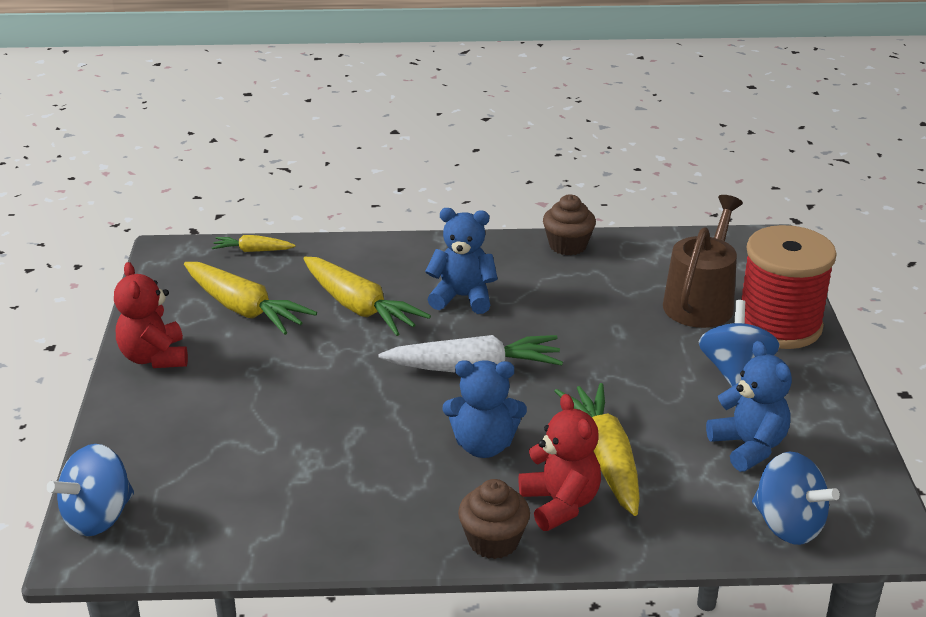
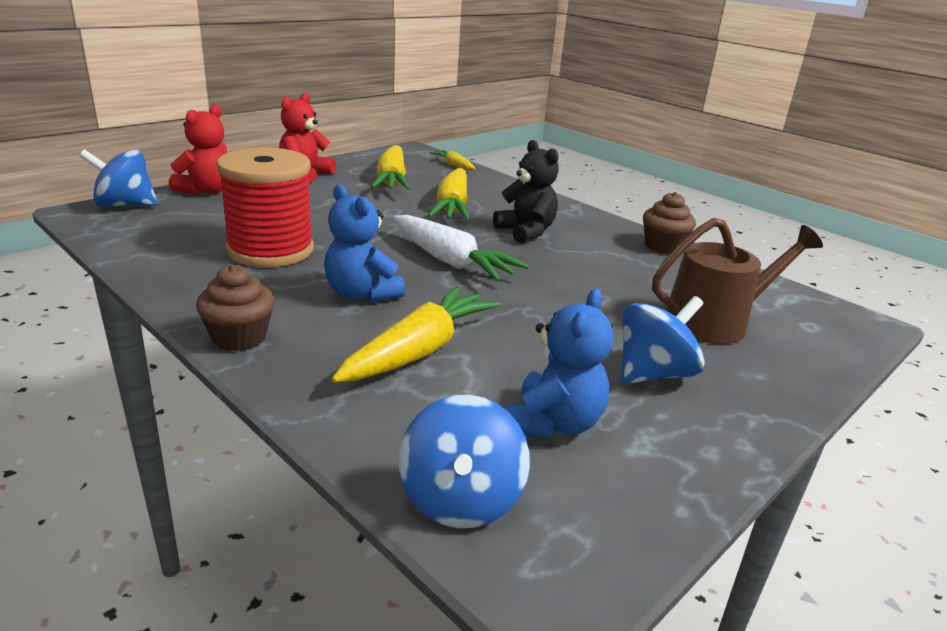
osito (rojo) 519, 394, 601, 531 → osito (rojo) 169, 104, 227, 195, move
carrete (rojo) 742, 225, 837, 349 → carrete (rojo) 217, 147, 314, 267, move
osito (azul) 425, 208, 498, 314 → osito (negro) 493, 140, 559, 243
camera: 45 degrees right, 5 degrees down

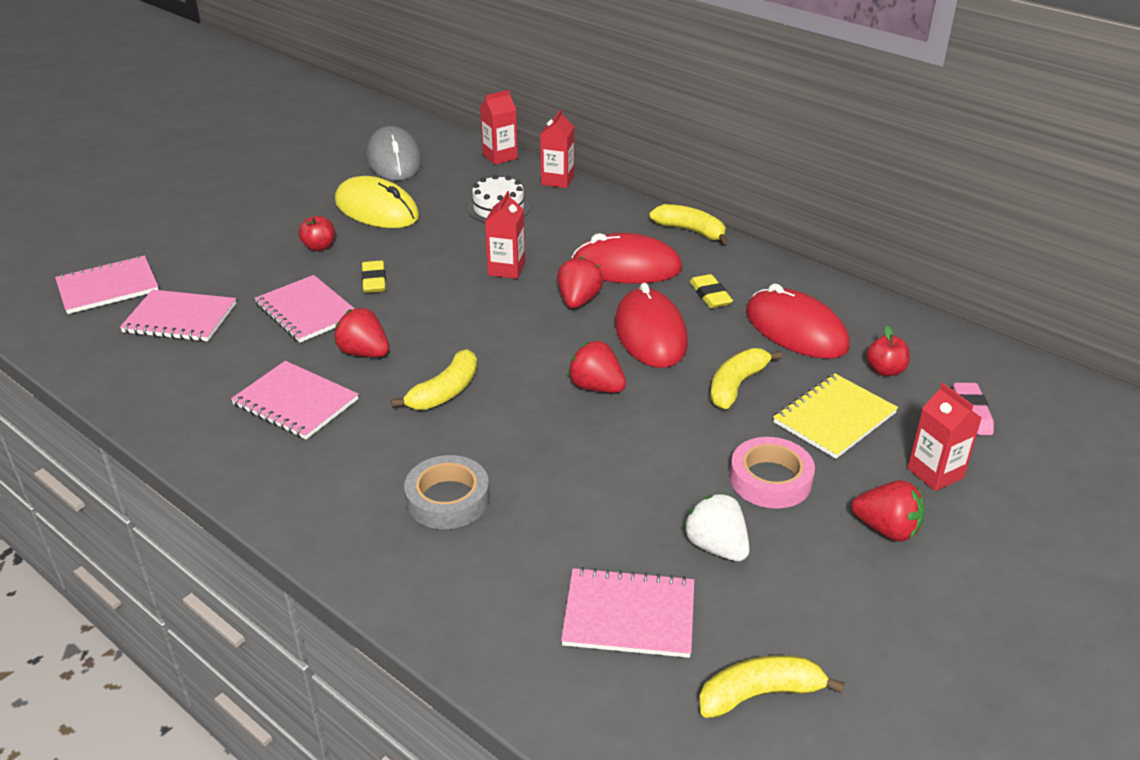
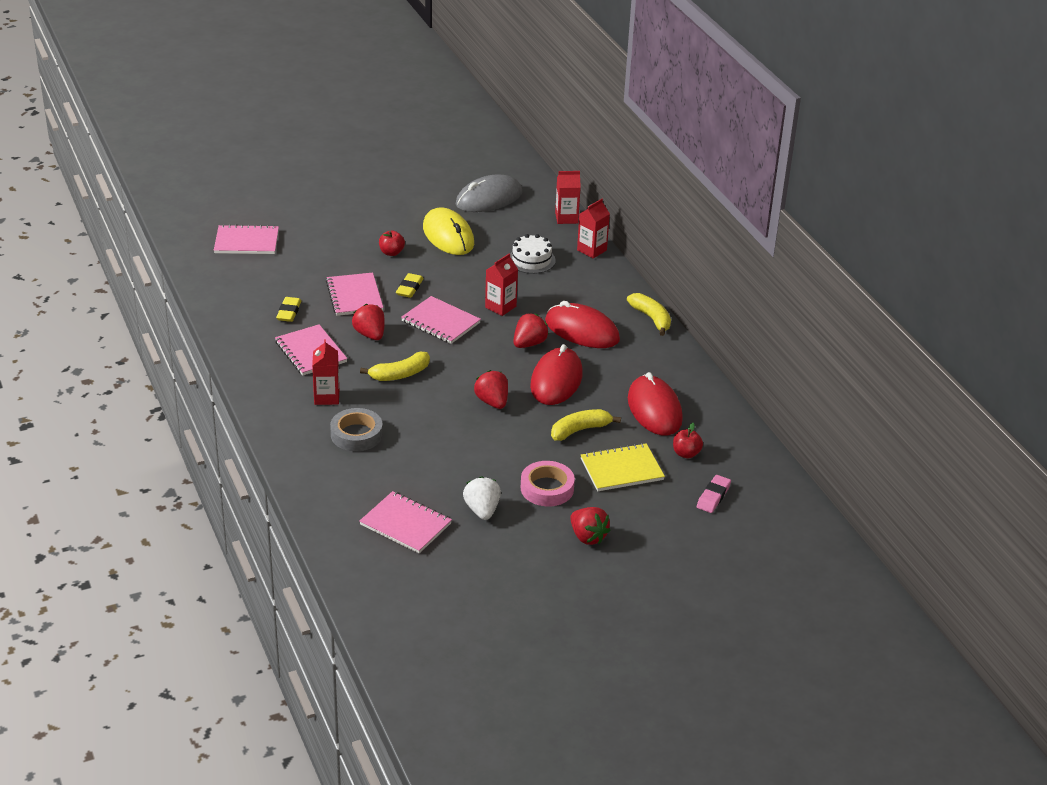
goma de borrar (amarillo) 689, 274, 733, 308 → goma de borrar (amarillo) 276, 297, 301, 322, move
cartón de leche (rojo) 908, 383, 982, 491 → cartón de leche (rojo) 312, 339, 339, 405, move
cuaderno (rosa) 120, 290, 236, 341 → cuaderno (rosa) 401, 296, 481, 344, move
ratón (gris) 366, 126, 422, 181 → ratón (gris) 456, 174, 522, 212, 45 degrees clockwise
plátano (amarillo) 699, 655, 845, 718 → -
camera: 25 degrees right, 0 degrees up

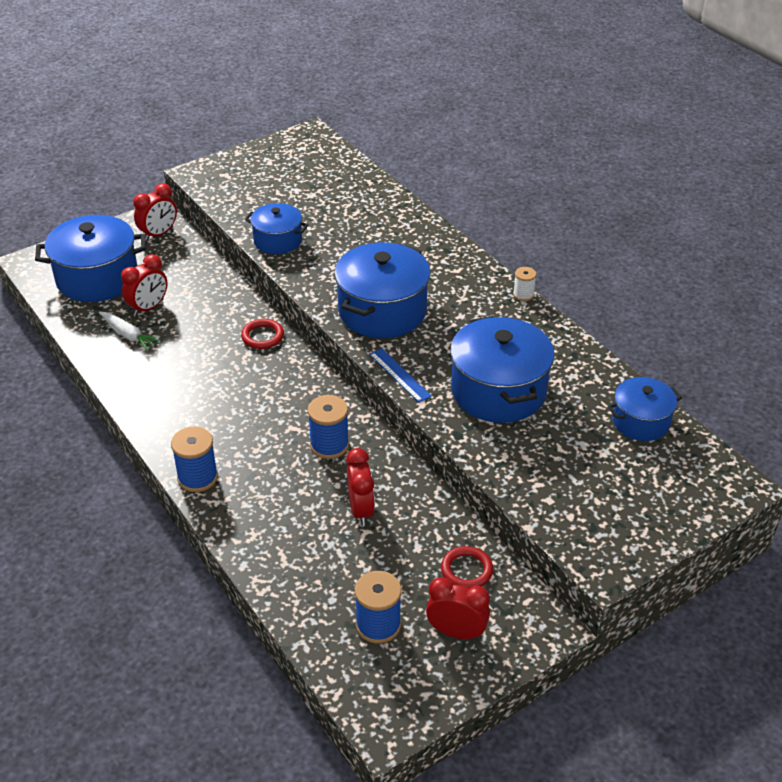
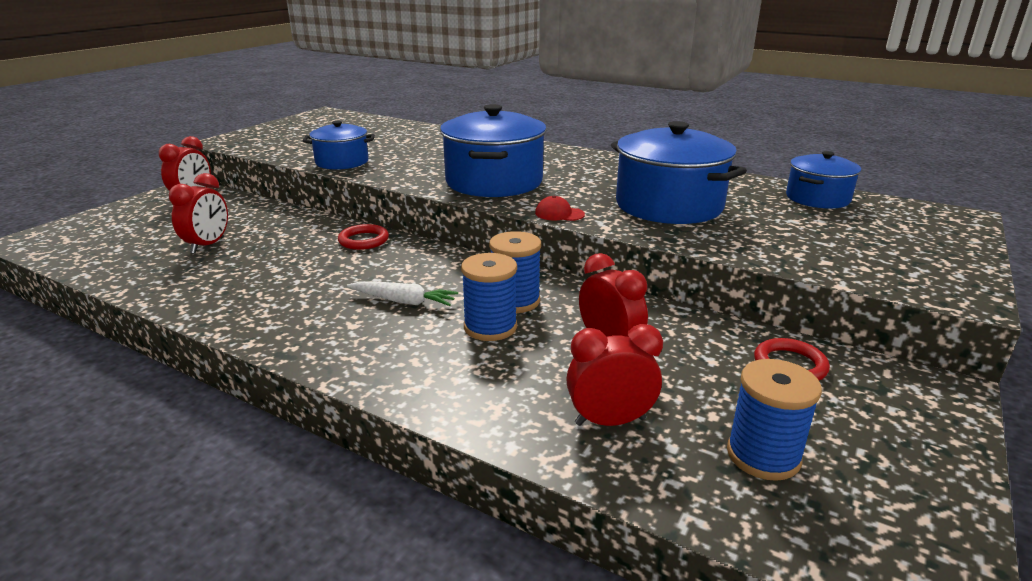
zanahoria (blanco) 99, 311, 161, 350 → zanahoria (blanco) 347, 282, 458, 306, move
carrete (azul) 171, 426, 218, 492 → carrete (azul) 461, 253, 517, 341, move
regla (azul) 369, 348, 432, 402 → gorra (rojo) 535, 196, 585, 221
despertador (rojo) 426, 577, 490, 639 → despertador (rojo) 566, 324, 663, 426, move
olla (azul) 35, 215, 146, 302 → -
carrete (blanco) 513, 267, 536, 301 → -
camera: 25 degrees left, 15 degrees down

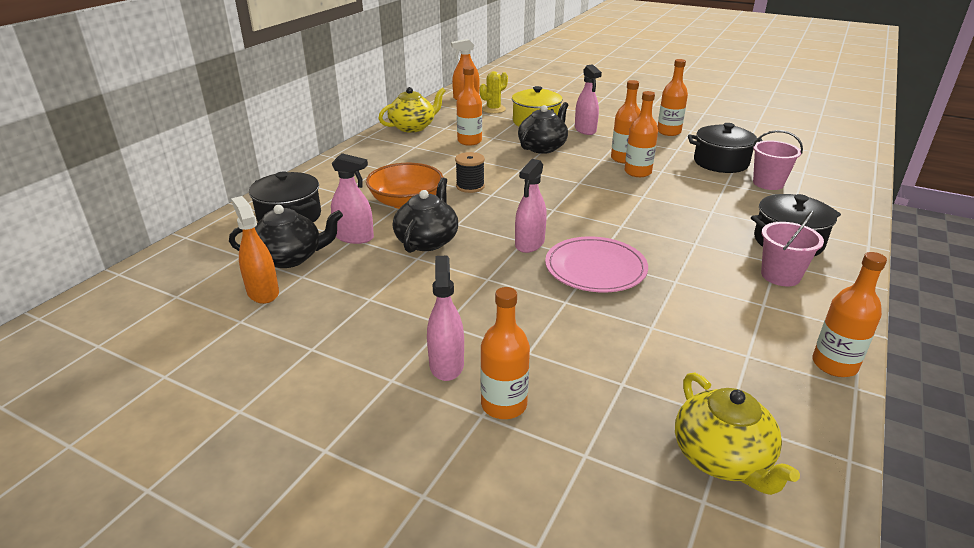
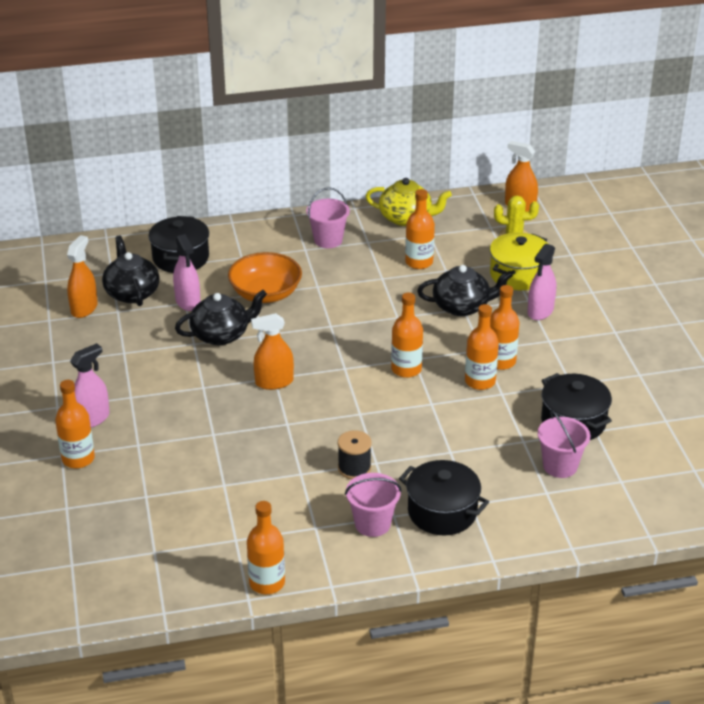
tetera (negro) 229, 205, 343, 268 → tetera (negro) 102, 235, 160, 306, 150 degrees counterclockwise
pulverizador (rosa) 515, 159, 547, 253 → pulverizador (naranja) 251, 313, 294, 390
- → balde (rosa) 306, 187, 350, 248
carrete (negro) 455, 152, 485, 193 → carrete (negro) 338, 430, 372, 479, move
botella (naranja) 658, 59, 688, 136 → botella (naranja) 391, 293, 423, 378, move
plato (rosa) 545, 237, 648, 292 → -
tetera (amarillo) 675, 373, 800, 495 → -
camera: 50 degrees right, 5 degrees up

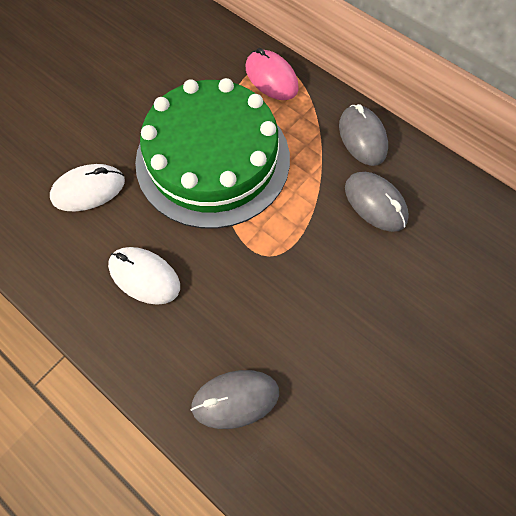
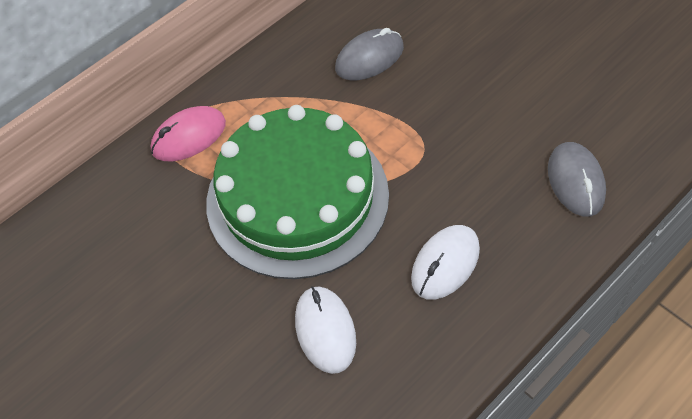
ratón (gris) 339, 104, 388, 166 → -
camera: 80 degrees left, 10 degrees down

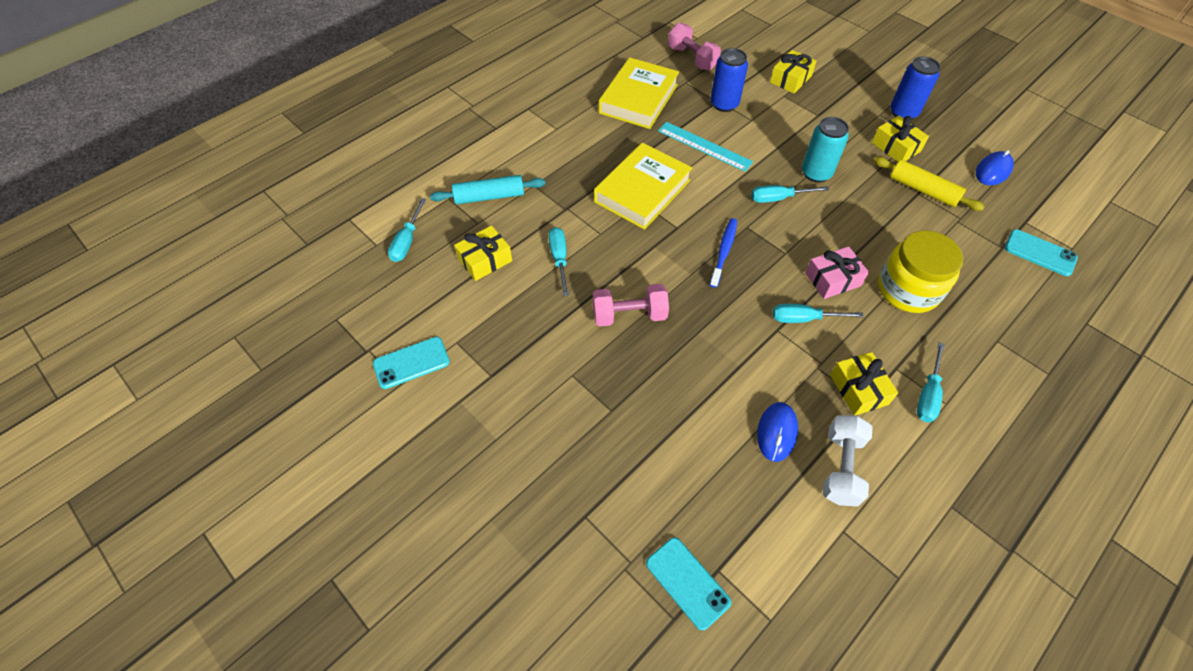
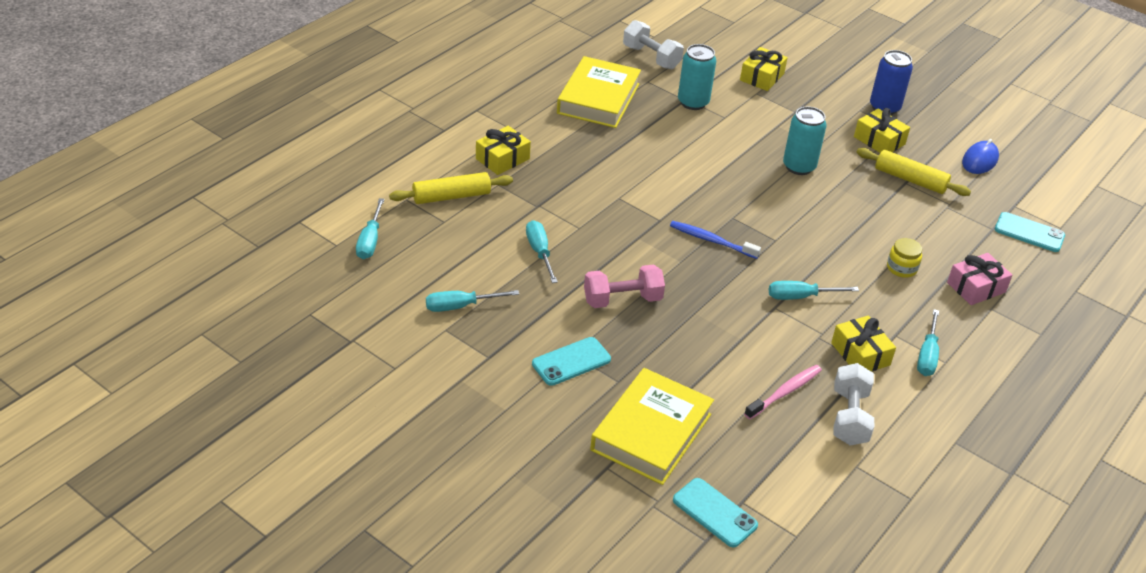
rodillo (turquesa) 430, 175, 545, 204 → rodillo (amarillo) 389, 172, 513, 204
destornillador (turquesa) 751, 185, 829, 203 → destornillador (turquesa) 426, 290, 519, 312, move
regalo (amarillo) 454, 225, 512, 281 → regalo (amarillo) 476, 126, 531, 175, move
móvil (turquesa) 373, 337, 450, 389 → móvil (turquesa) 532, 337, 611, 386, move
libro (amarillo) 594, 143, 692, 230 → libro (amarillo) 590, 368, 714, 485, move
mancuerna (rosa) 668, 22, 721, 71 → mancuerna (blanco) 623, 20, 684, 70
cepillo de dientes (azul) 710, 218, 737, 288 → cepillo de dientes (azul) 670, 221, 761, 259, 75 degrees counterclockwise
lata (azul) 710, 48, 748, 112 → lata (turquesa) 678, 44, 716, 110
ratón (azul) 757, 402, 798, 462 → cepillo de dientes (rosa) 744, 365, 822, 419
tarro (amarillo) 878, 230, 963, 313 → tarro (amarillo) 887, 238, 922, 278, x0.48
regalo (rosa) 805, 246, 869, 299 → regalo (rosa) 947, 253, 1012, 305, move
regla (turquesa) 658, 122, 753, 172 → -
camera: 10 degrees left, 15 degrees down

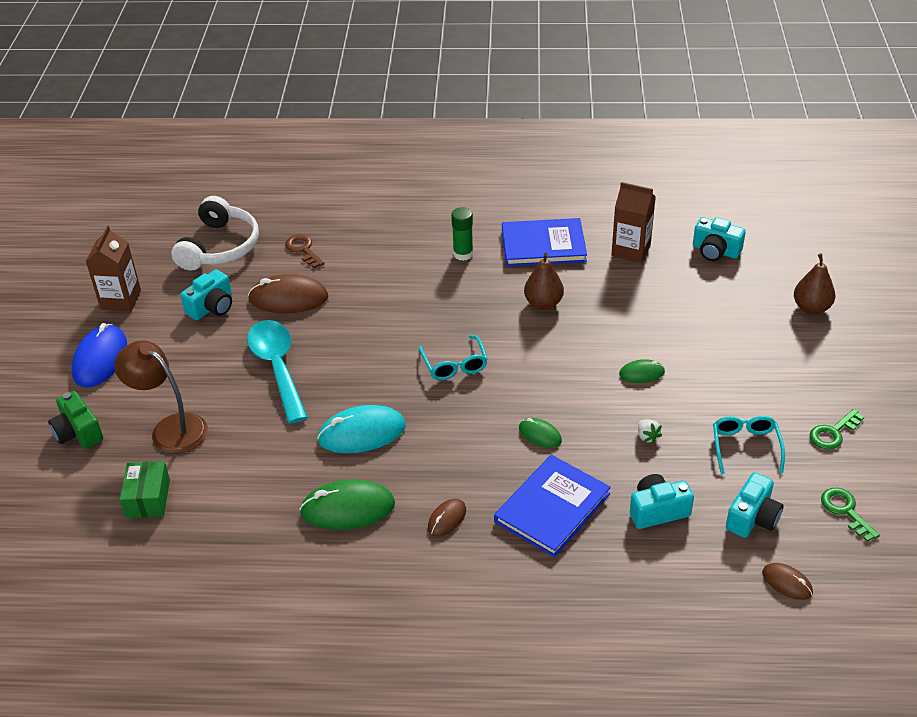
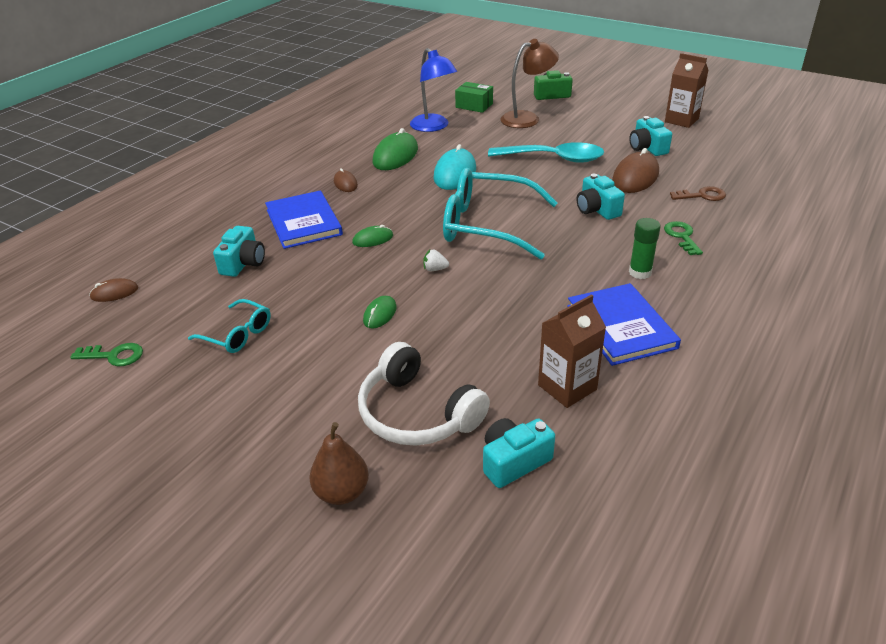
auriculares (blanco) 171, 196, 259, 270 → auriculares (blanco) 358, 342, 490, 446, move
- → lámpara (azul) 410, 48, 457, 132
fresa (blanco) 638, 419, 662, 444 → fresa (blanco) 423, 250, 449, 271, move
gafas (turquesa) 419, 335, 488, 380 → gafas (turquesa) 443, 168, 558, 260, x2.00
libro (azul) 502, 218, 587, 266 → libro (azul) 567, 283, 681, 366, 45 degrees counterclockwise
cámara (turquesa) 726, 472, 783, 538 → cámara (turquesa) 577, 174, 625, 220, move
llave (verde) 810, 409, 864, 450 → llave (verde) 664, 221, 703, 255, move
ratón (azul) 72, 323, 127, 387 → -
pera (marrón) 524, 252, 564, 310 → -
camera: 120 degrees right, 5 degrees down

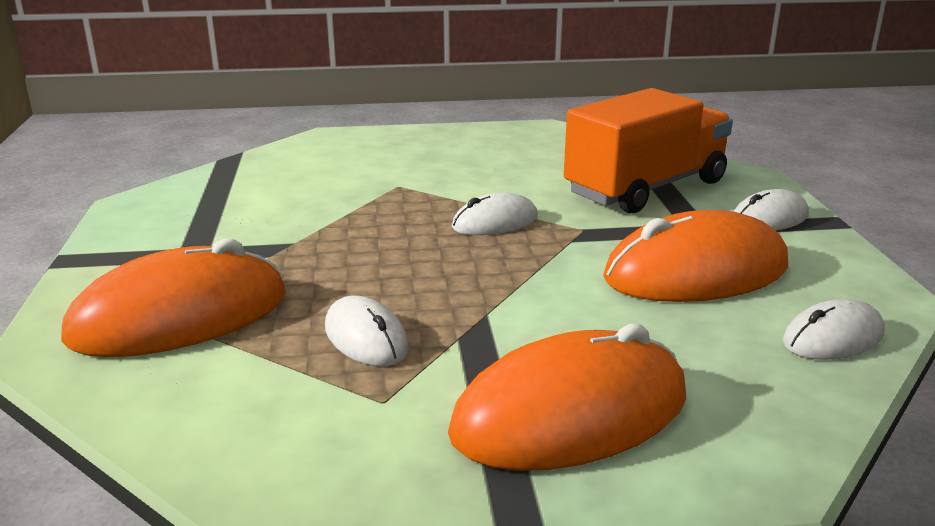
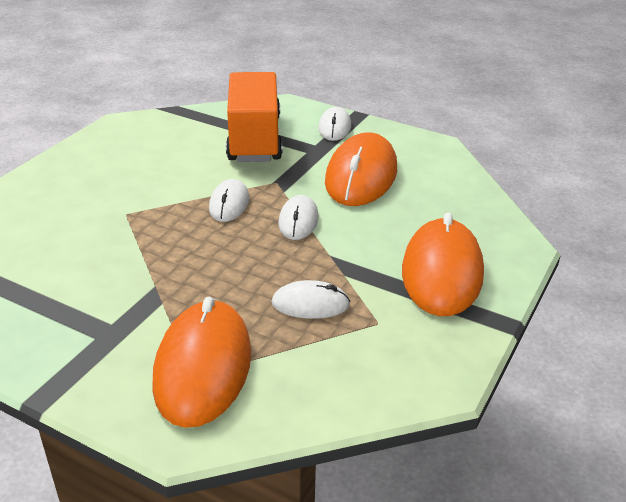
ratón (blanco) 783, 299, 885, 360 → ratón (blanco) 278, 195, 319, 240, move
camera: 55 degrees left, 10 degrees up

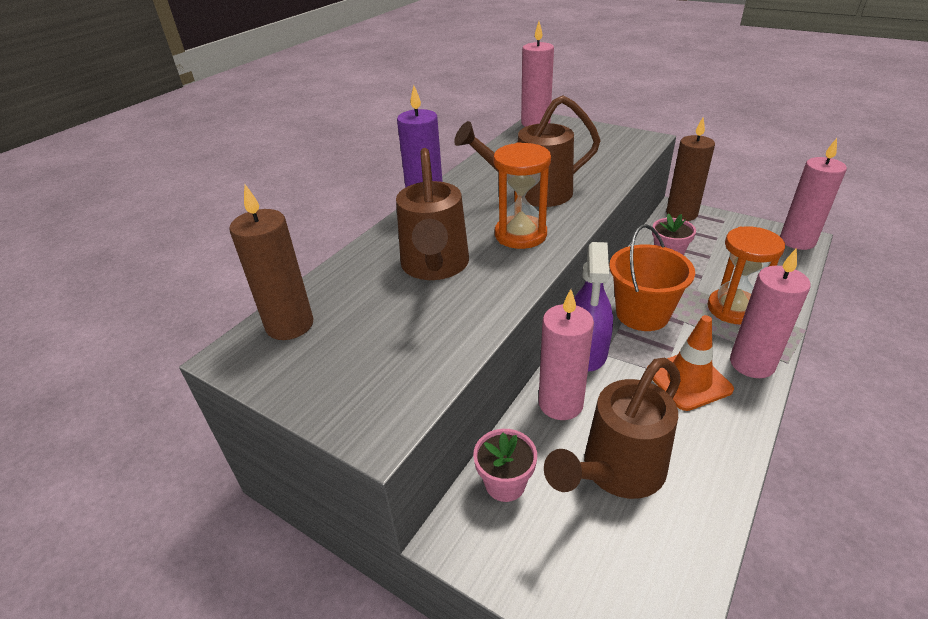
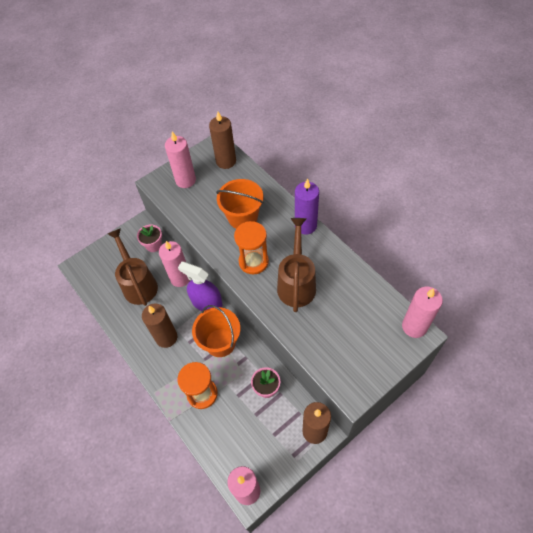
cono de tráfico (naranja) 648, 315, 734, 411 → vela (marrón) 142, 303, 177, 348
vela (rosa) 730, 248, 811, 378 → vela (rosa) 165, 131, 196, 188, move
regadera (marrón) 396, 148, 469, 280 → balde (naranja) 216, 179, 263, 229
camera: 110 degrees right, 20 degrees up

